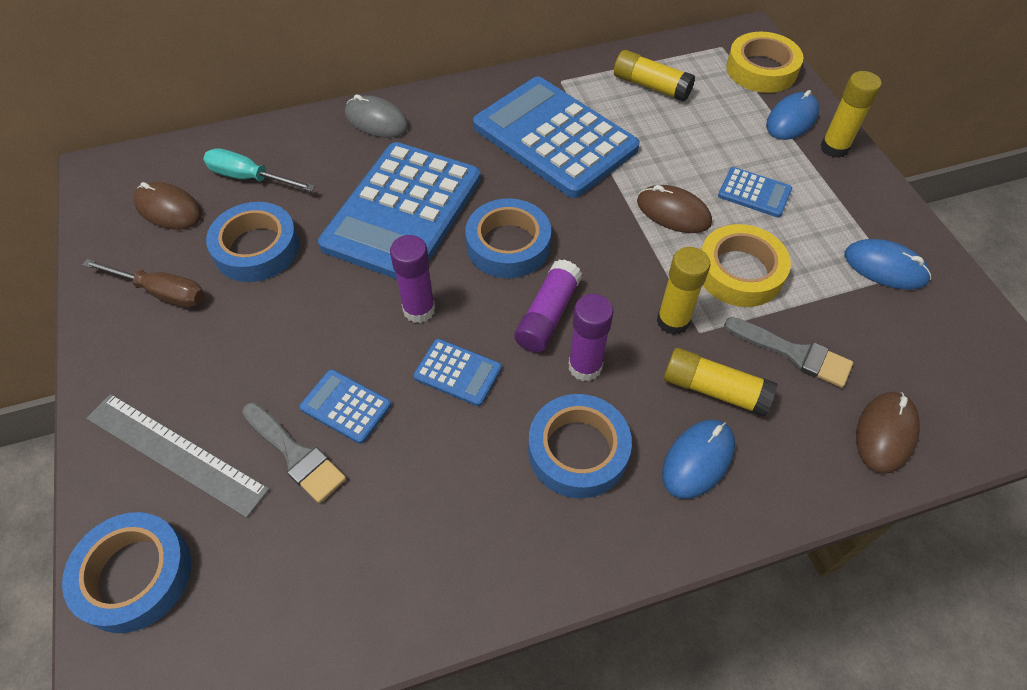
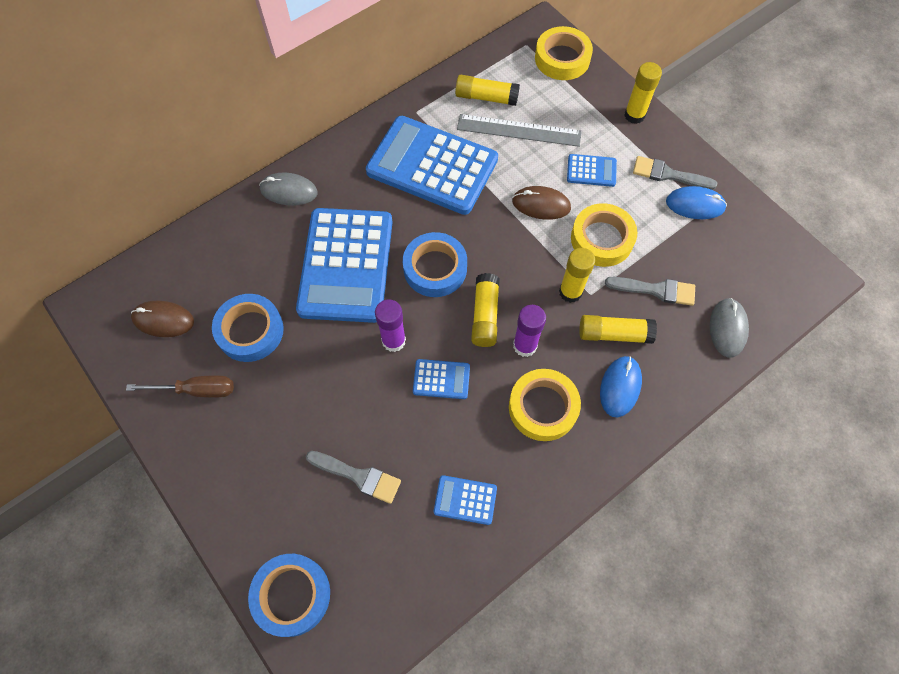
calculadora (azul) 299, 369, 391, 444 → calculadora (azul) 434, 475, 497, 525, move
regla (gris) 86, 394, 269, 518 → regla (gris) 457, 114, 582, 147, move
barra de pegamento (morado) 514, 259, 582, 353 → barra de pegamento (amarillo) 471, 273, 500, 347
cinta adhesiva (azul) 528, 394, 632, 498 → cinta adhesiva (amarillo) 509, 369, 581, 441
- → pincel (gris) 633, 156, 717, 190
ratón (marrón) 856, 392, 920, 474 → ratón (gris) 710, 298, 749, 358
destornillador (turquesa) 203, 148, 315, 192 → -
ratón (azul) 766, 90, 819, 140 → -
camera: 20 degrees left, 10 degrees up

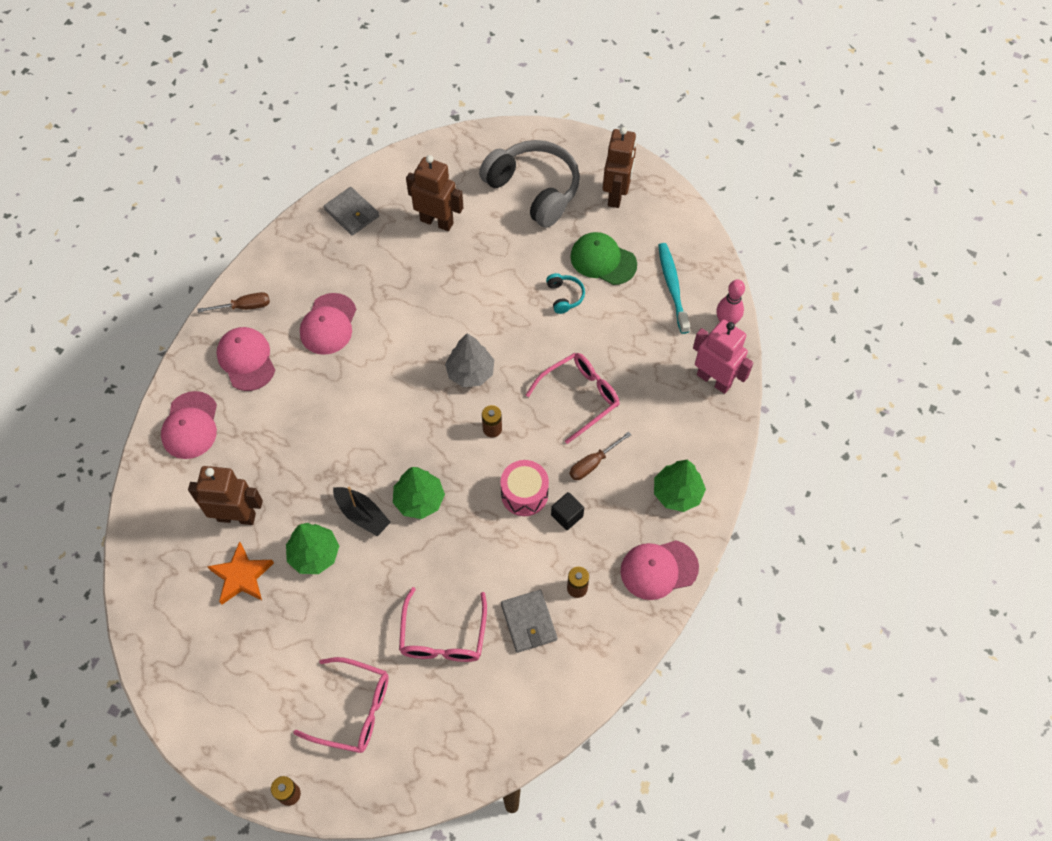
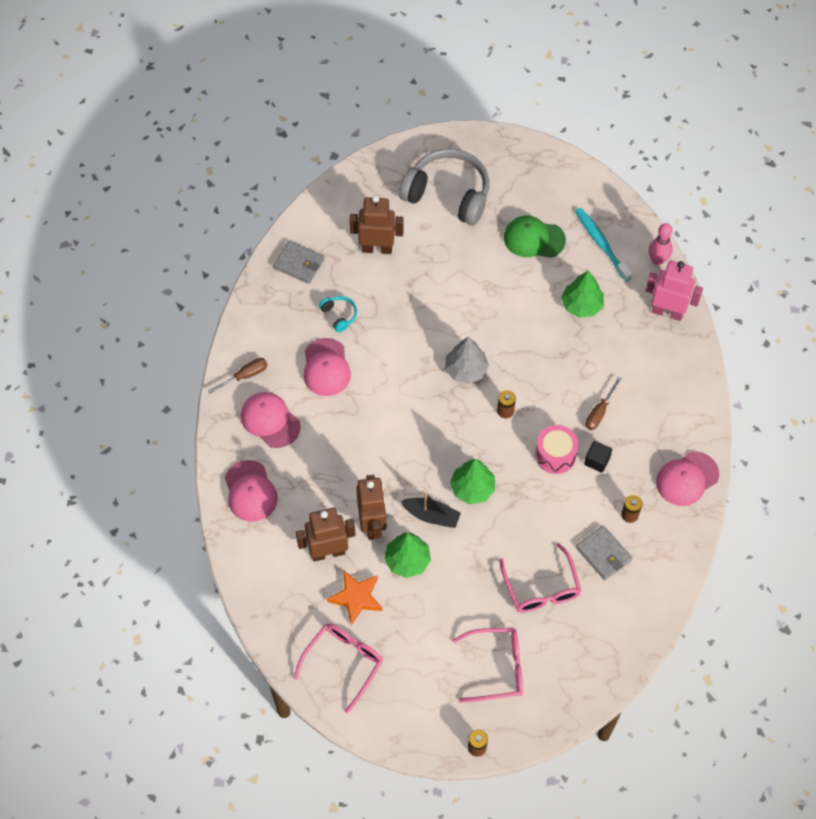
gafas (rosa) 526, 353, 619, 444 → gafas (rosa) 294, 623, 383, 713, move
auriculares (turquesa) 546, 273, 585, 314 → auriculares (turquesa) 319, 296, 357, 332, move
robot (marrón) 603, 127, 636, 208 → robot (marrón) 356, 475, 386, 540, move
árbol (verde) 654, 460, 706, 512 → árbol (verde) 561, 270, 604, 318, move
camera: 20 degrees left, 0 degrees up

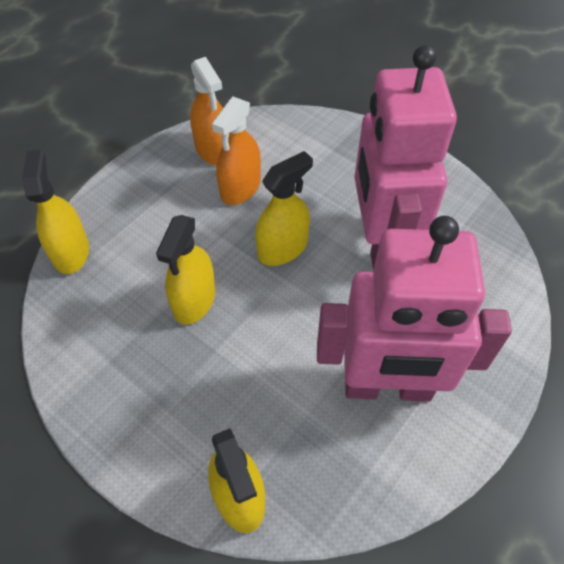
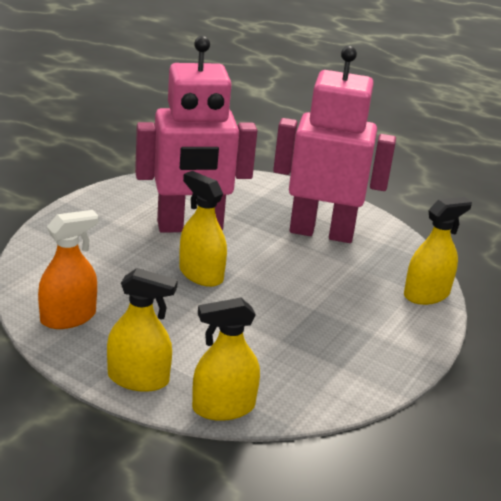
pulverizador (amarillo) 156, 215, 216, 325 → pulverizador (amarillo) 107, 268, 178, 392, move
robot (rosa) 317, 216, 512, 402 → robot (rosa) 273, 46, 396, 243, 75 degrees counterclockwise
pulverizador (naranja) 212, 97, 261, 205 → -
camera: 100 degrees left, 25 degrees down

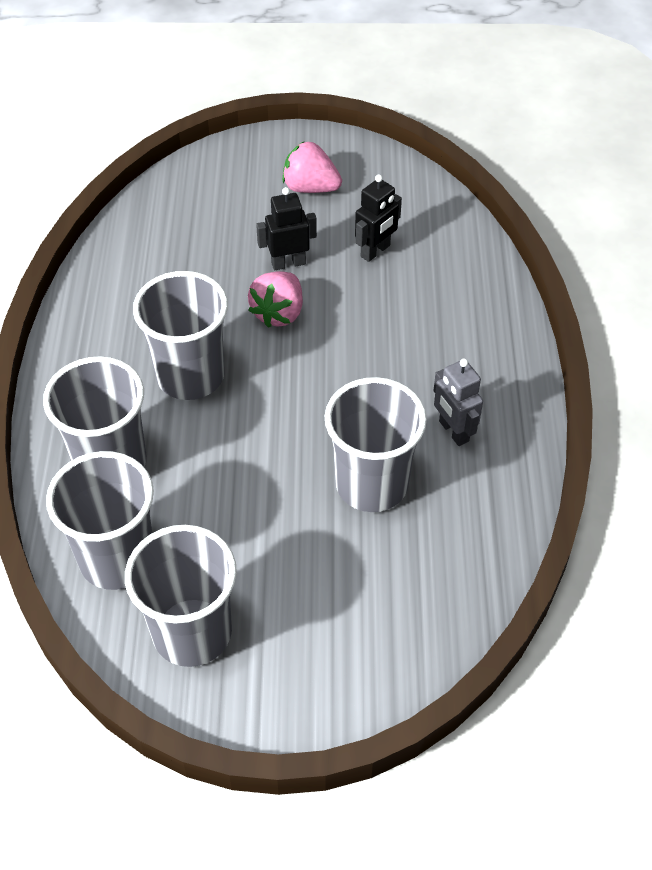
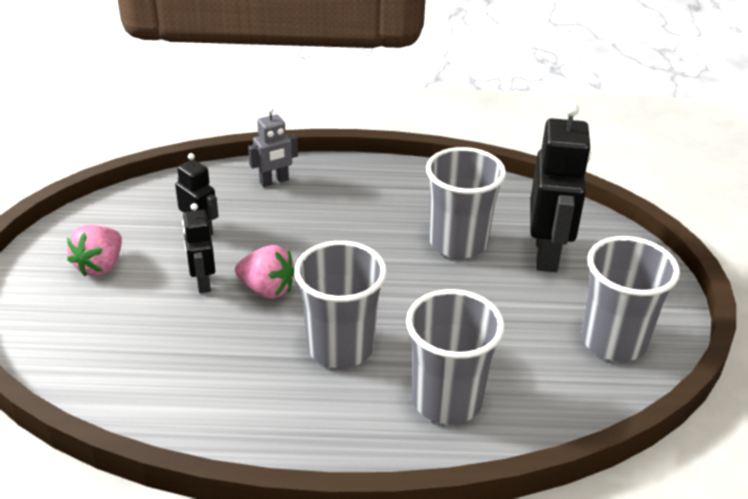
robot (gris) 434, 359, 483, 446 → robot (gris) 248, 107, 298, 187, move
- → robot (negro) 531, 102, 591, 272
vaso (gris) 46, 451, 154, 590 → -
camera: 90 degrees left, 15 degrees down

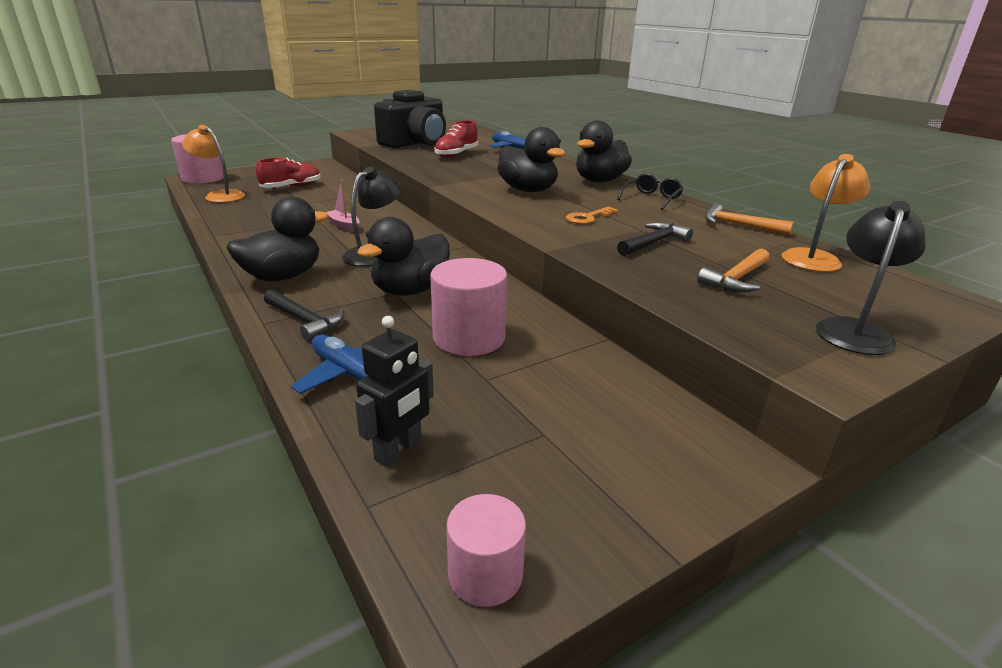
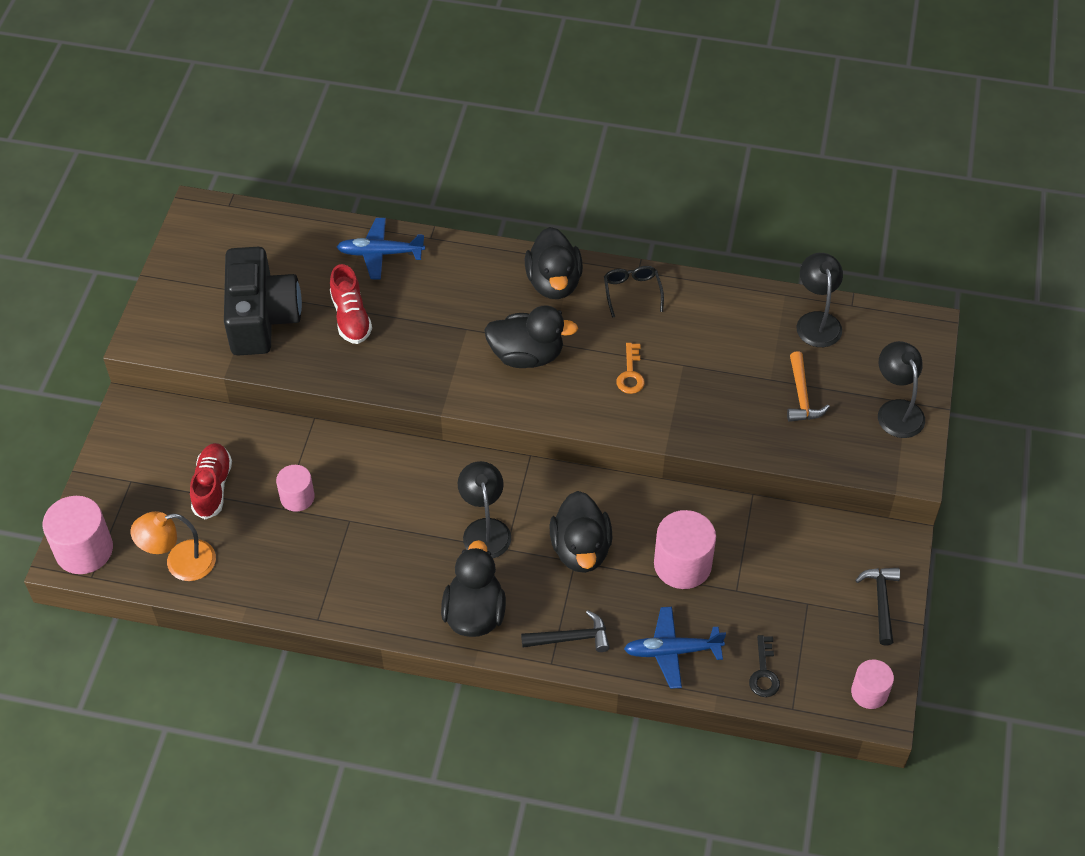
- → cilindro (rosa) 276, 465, 315, 512
robot (negro) 355, 316, 434, 467 → llave (negro) 749, 635, 780, 697
lámpara (naranja) 782, 154, 870, 272 → lámpara (negro) 796, 253, 843, 347
martillo (negro) 617, 222, 693, 256 → martillo (negro) 855, 568, 900, 645, move
barco (rosa) 326, 180, 360, 232 → -
martillo (naranja) 705, 204, 793, 236 → -
camera: 45 degrees left, 25 degrees up

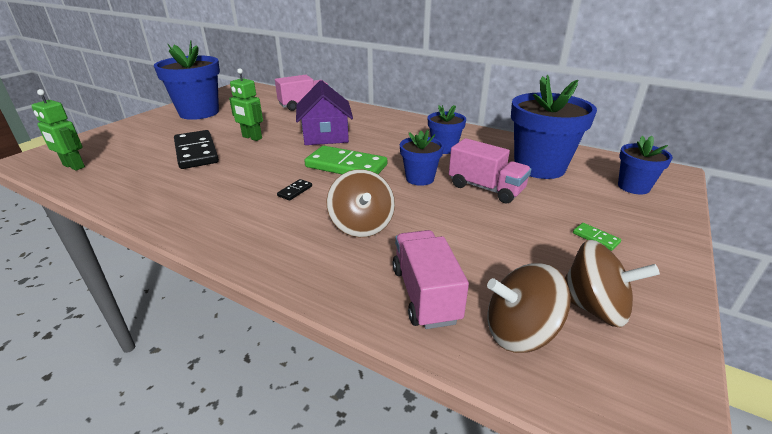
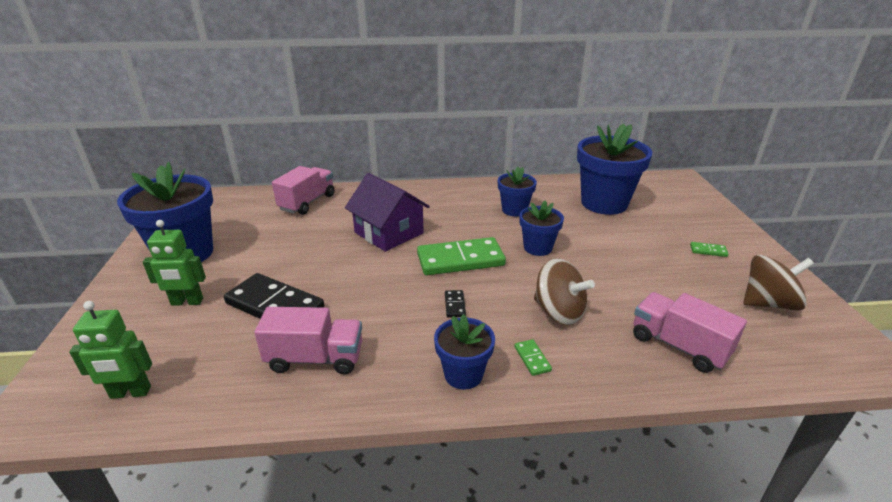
robot (verde) 229, 68, 263, 141 → robot (verde) 143, 220, 206, 306, move
camión (rosa) 449, 138, 531, 203 → camión (rosa) 254, 307, 362, 374, move
maceta (azul) 618, 136, 673, 195 → maceta (azul) 434, 314, 495, 390, move
- → ficha de dominó (verde) 515, 339, 552, 376
peonza (marrón) 487, 263, 571, 353 → -
camera: 35 degrees left, 0 degrees up

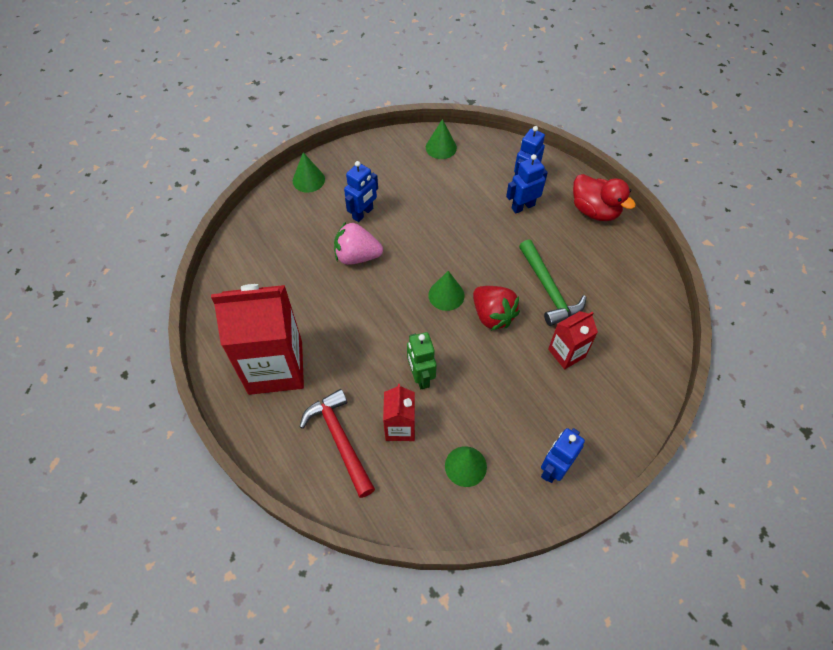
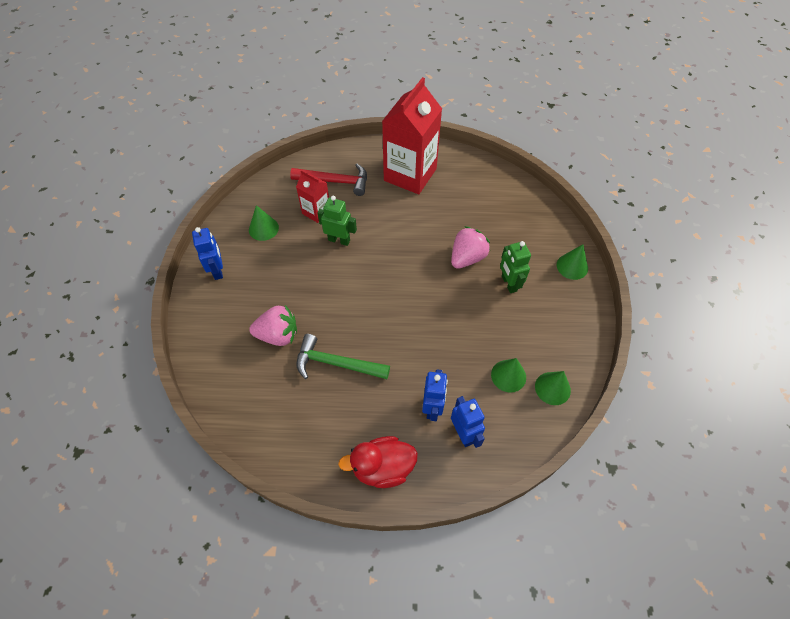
cartón de leche (rojo) 548, 311, 598, 369 → fresa (rosa) 249, 305, 297, 346
cono (verde) 428, 271, 465, 311 → cono (verde) 491, 358, 526, 393, move
robot (azul) 344, 161, 378, 222 → robot (verde) 500, 241, 531, 293
fresa (rojo) 473, 286, 520, 331 → -
camera: 125 degrees right, 0 degrees up

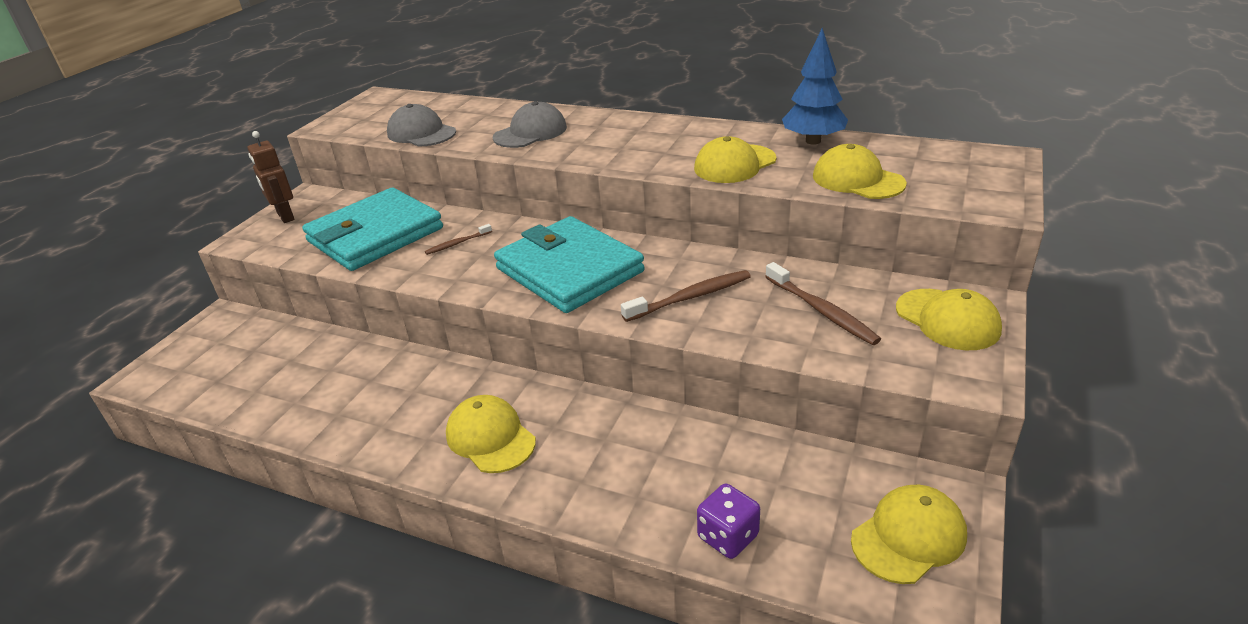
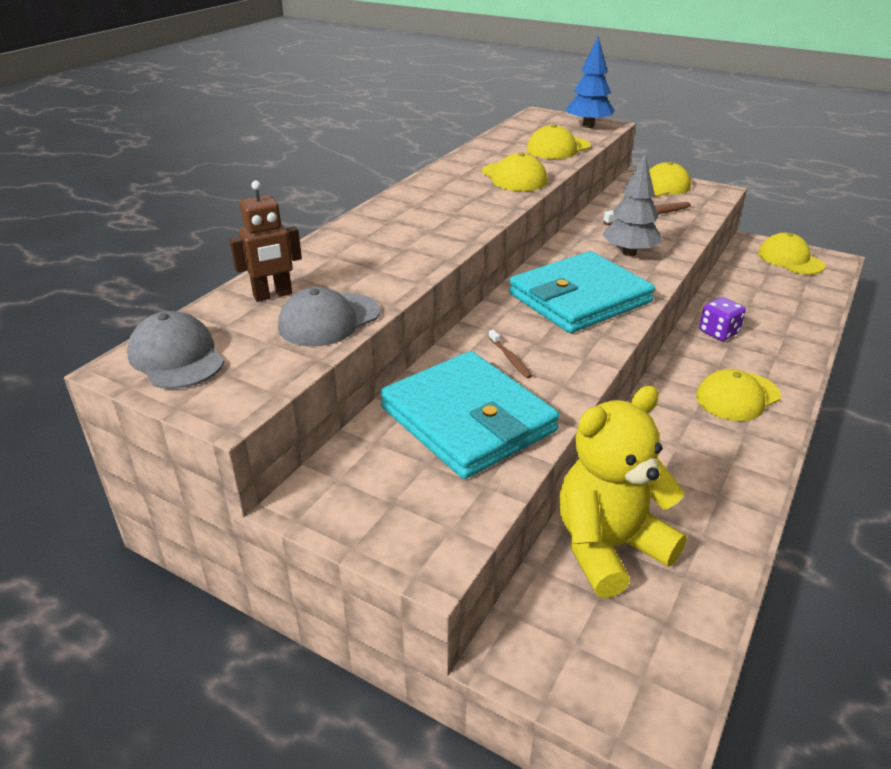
gorra (gris) 493, 101, 567, 148 → gorra (gris) 127, 311, 224, 389, move
robot (marrón) 248, 131, 295, 223 → robot (marrón) 229, 181, 302, 302, move
- → osito (amarillo) 559, 386, 687, 598
árbol (azul) 782, 28, 848, 145 → árbol (azul) 566, 36, 615, 128, move
cepillo de dientes (marrón) 621, 270, 751, 322 → árbol (gris) 602, 154, 662, 256
dado (morado) 697, 484, 760, 559 → dado (morado) 699, 297, 746, 341, move
camera: 85 degrees left, 0 degrees up

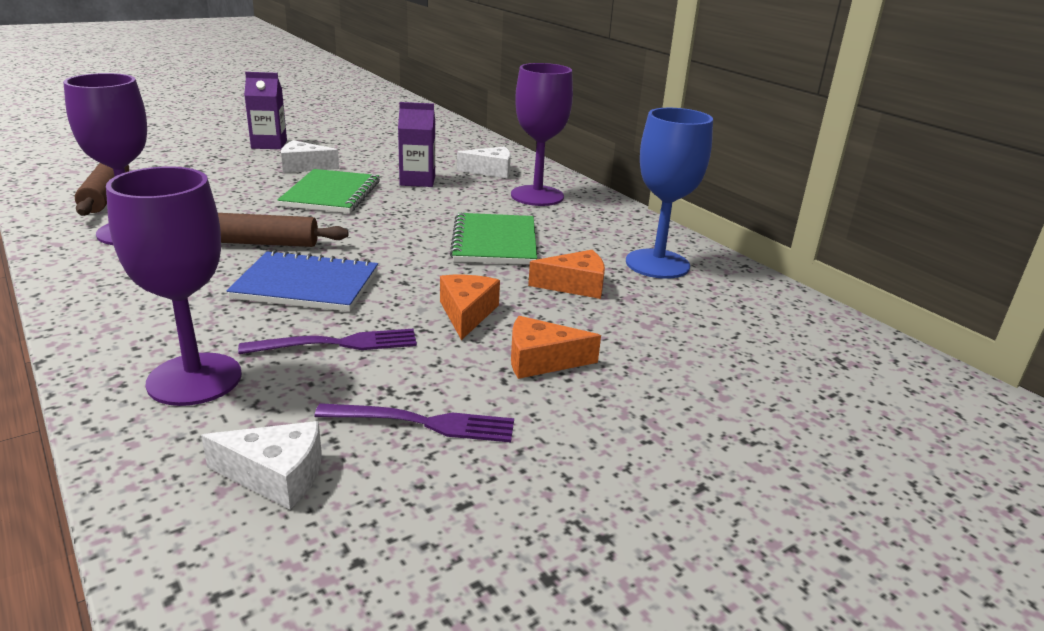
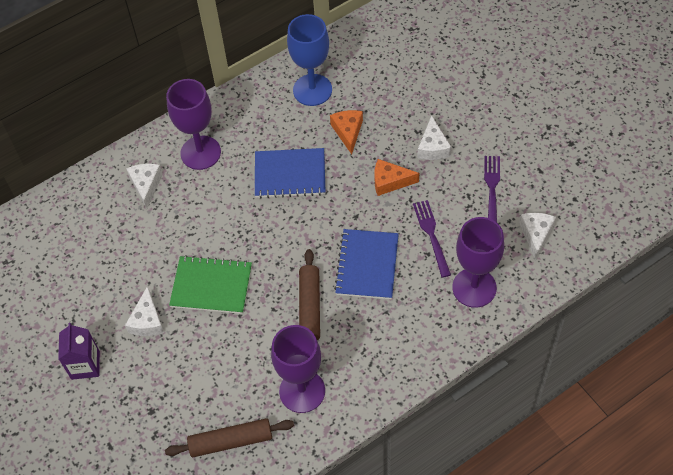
cuaderno (verde) 450, 213, 537, 264 → cuaderno (azul) 255, 148, 326, 198
queso (naranja) 511, 316, 601, 379 → queso (blanco) 417, 115, 452, 160
cartón de leche (morado) 398, 102, 435, 187 → -
camera: 85 degrees left, 30 degrees up

